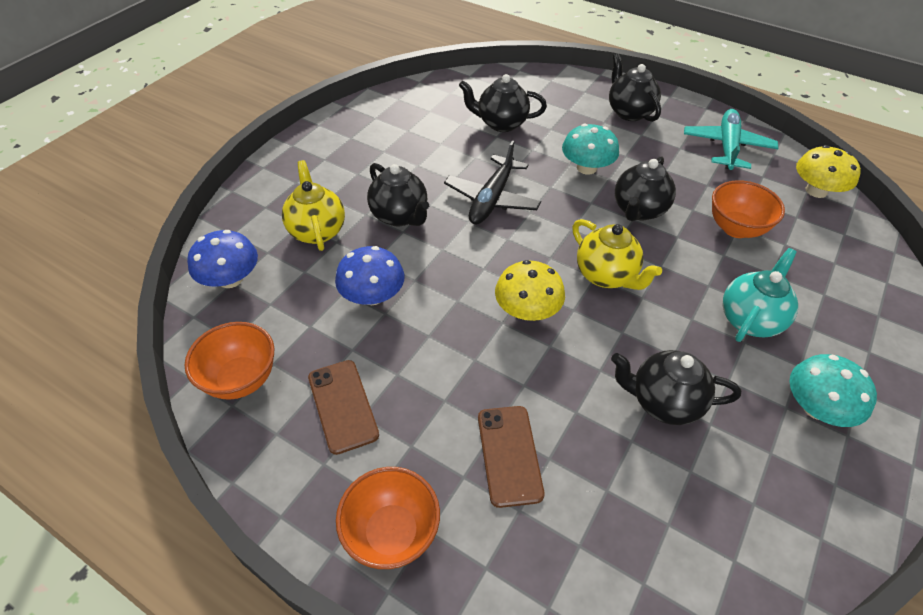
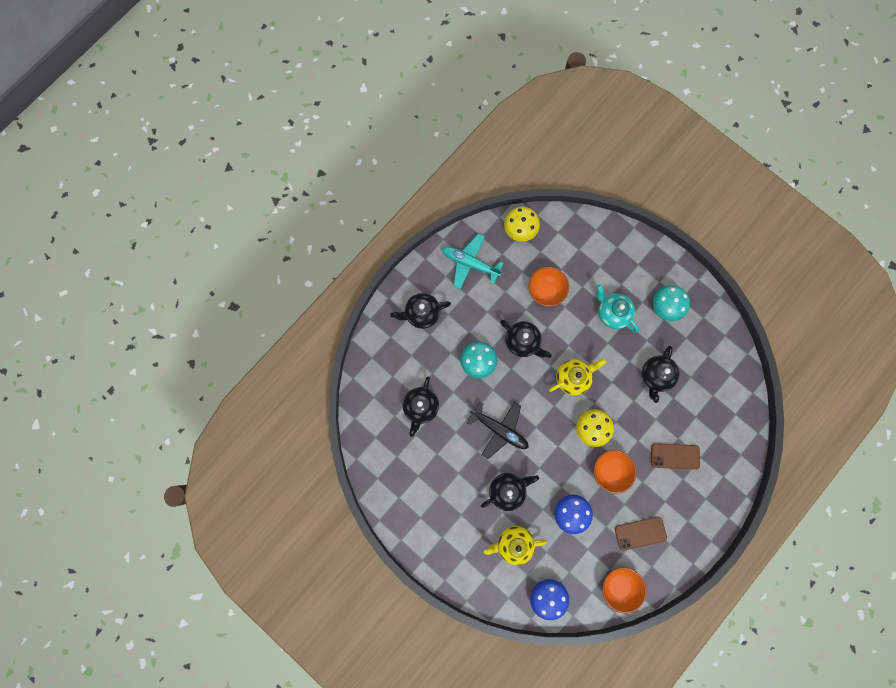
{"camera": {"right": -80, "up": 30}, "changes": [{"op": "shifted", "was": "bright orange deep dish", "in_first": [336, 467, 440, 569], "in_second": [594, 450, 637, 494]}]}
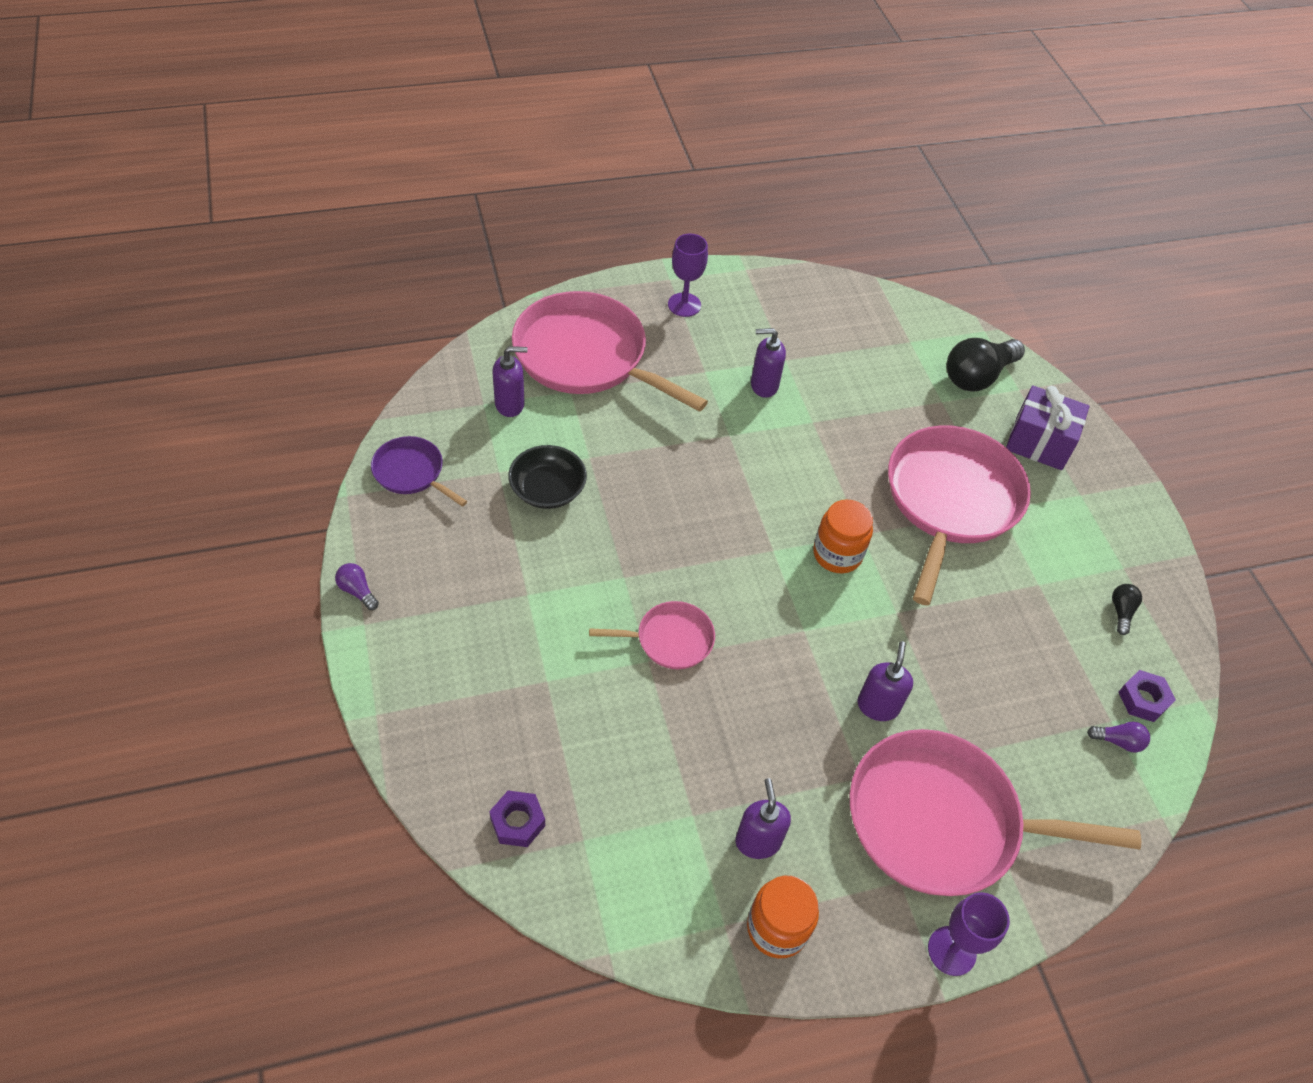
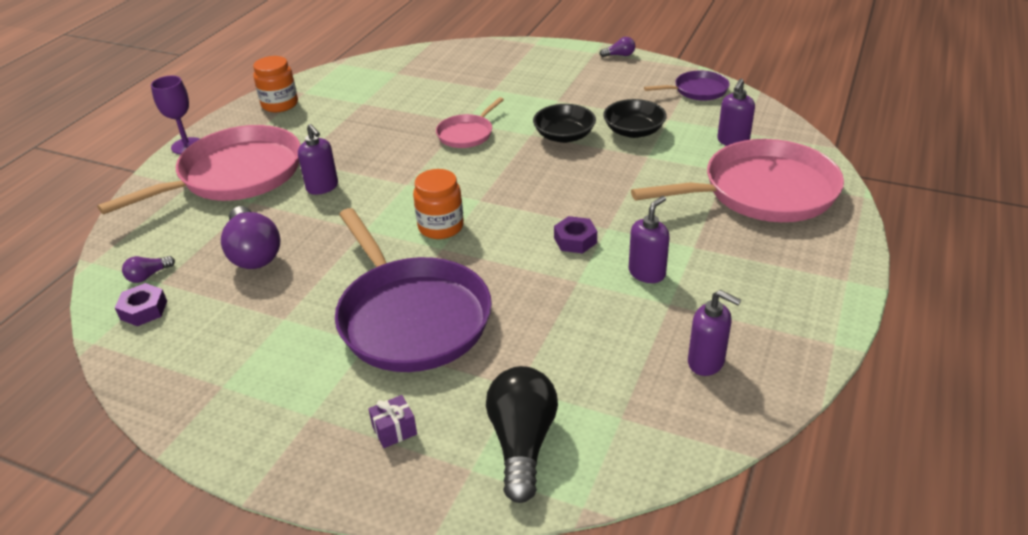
{"camera": {"right": 135, "up": -15}, "changes": [{"op": "gone", "was": "violet chalice", "in_first": [668, 234, 708, 317]}, {"op": "gone", "was": "jet-black lightbulb", "in_first": [1112, 584, 1142, 635]}, {"op": "new", "now": "violet lightbulb", "in_second": [221, 206, 281, 269]}, {"op": "new", "now": "jet-black deep dish", "in_second": [533, 104, 596, 143]}, {"op": "shifted", "was": "violet hex nut", "in_first": [489, 791, 545, 847], "in_second": [554, 216, 597, 253]}, {"op": "shifted", "was": "violet soap dispenser", "in_first": [736, 778, 791, 859], "in_second": [688, 290, 741, 376]}, {"op": "repainted", "was": "rosy frying pan", "now": "violet frying pan", "in_first": [888, 426, 1031, 606], "in_second": [335, 208, 492, 372]}, {"op": "scaled", "was": "violet gift", "in_first": [1006, 385, 1090, 470], "in_second": [368, 395, 417, 448], "ratio": 0.48}]}
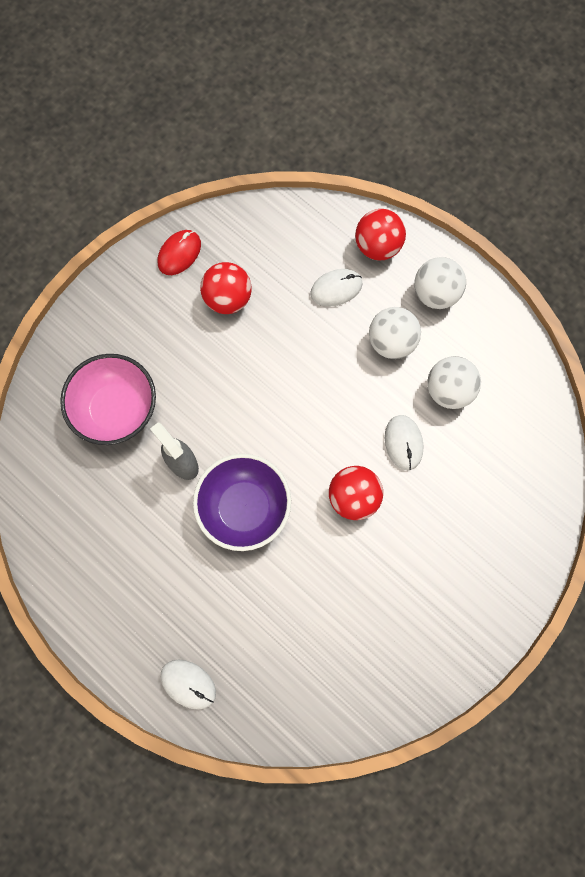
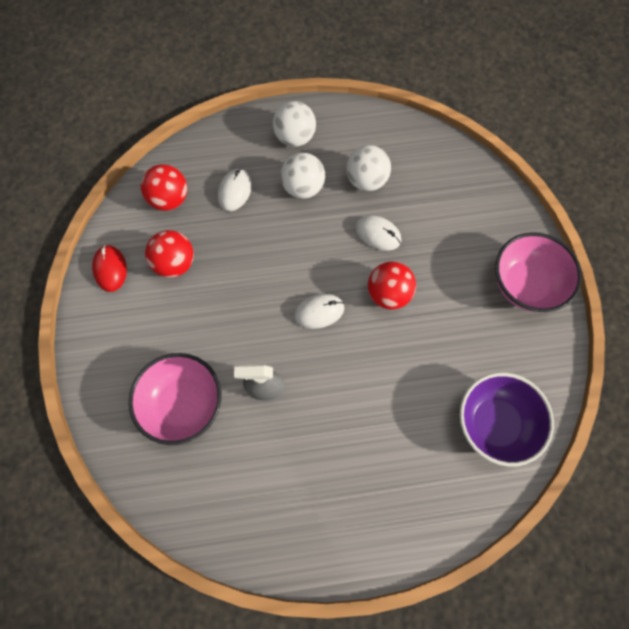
{"camera": {"right": -50, "up": -5}, "changes": [{"op": "new", "now": "rosy deep dish", "in_second": [495, 232, 582, 312]}, {"op": "shifted", "was": "white mouse", "in_first": [161, 660, 216, 710], "in_second": [294, 294, 344, 329]}, {"op": "shifted", "was": "violet deep dish", "in_first": [193, 454, 291, 551], "in_second": [460, 372, 554, 467]}, {"op": "shifted", "was": "crimson sphere", "in_first": [355, 209, 406, 261], "in_second": [141, 164, 187, 211]}]}
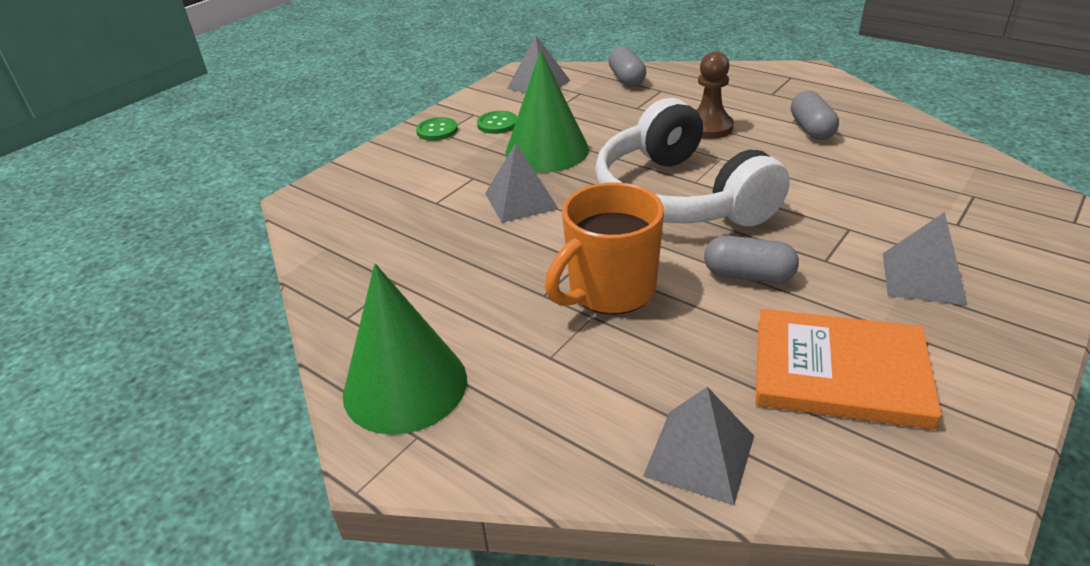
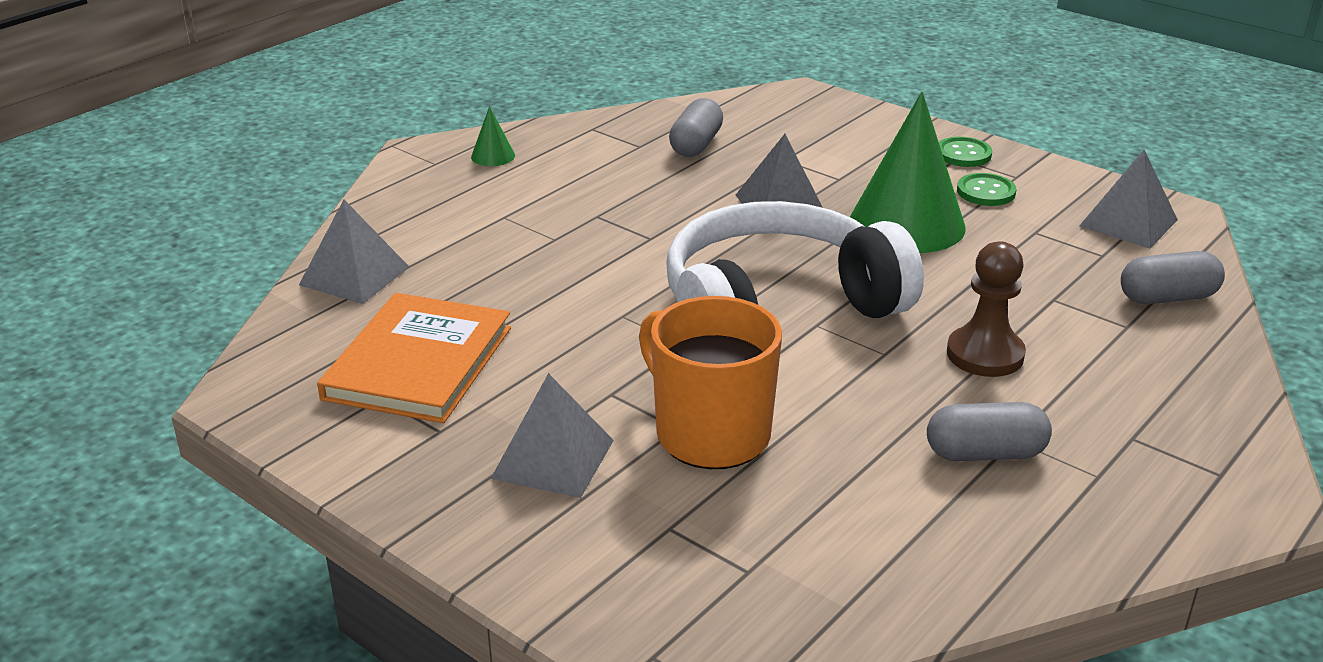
{"camera": {"right": 90, "up": -5}, "changes": [{"op": "shifted", "was": "bright orange coffee mug", "in_first": [545, 182, 664, 315], "in_second": [639, 296, 782, 469]}, {"op": "shifted", "was": "grey capsule", "in_first": [704, 236, 799, 283], "in_second": [669, 98, 723, 157]}, {"op": "scaled", "was": "emerald cone shape", "in_first": [343, 264, 467, 435], "in_second": [471, 106, 515, 166], "ratio": 0.42}]}
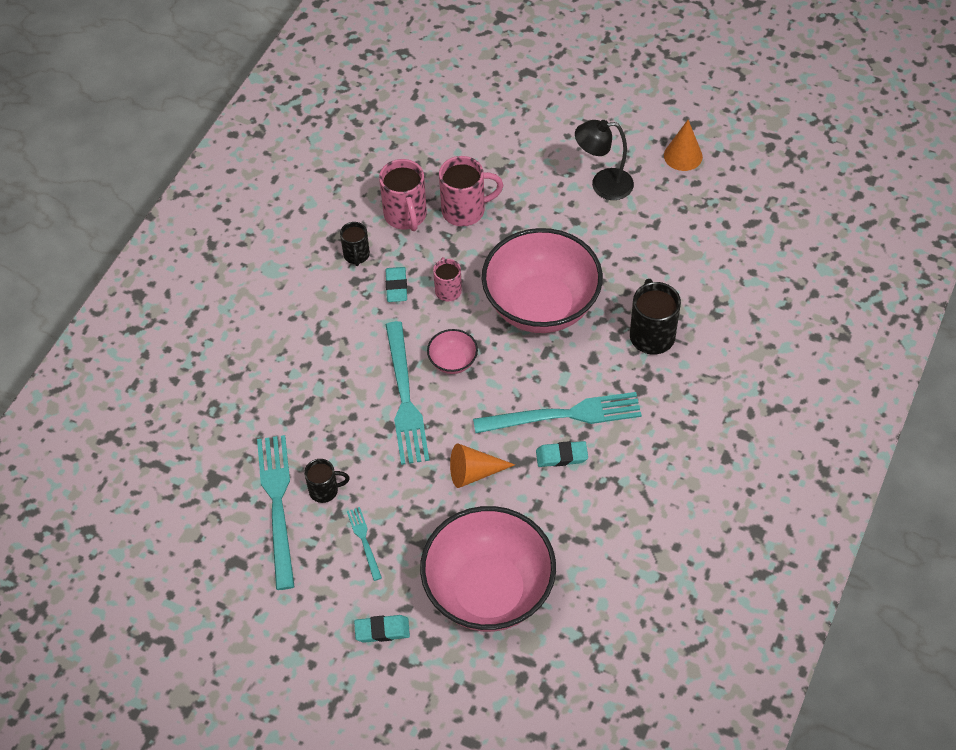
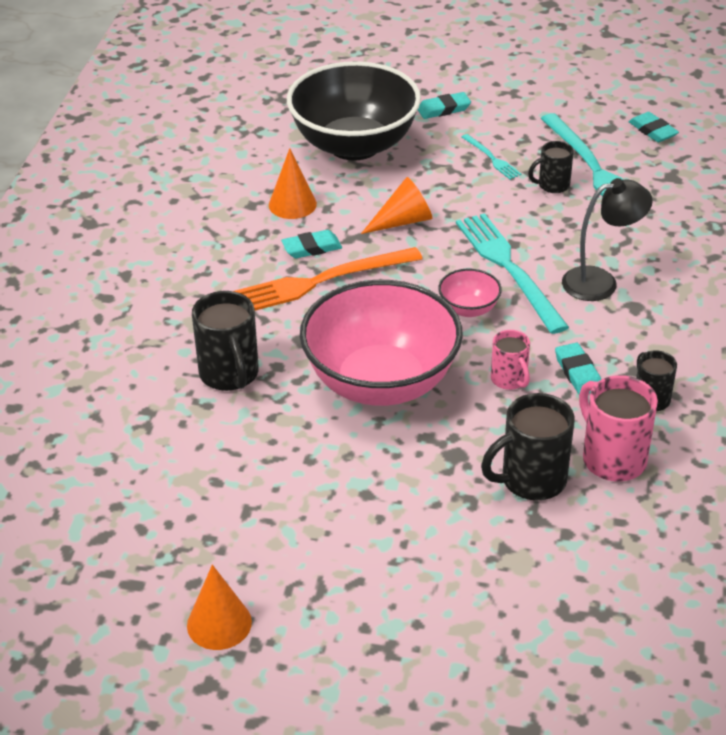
{"camera": {"right": 165, "up": -15}, "changes": [{"op": "new", "now": "bright orange cone shape", "in_second": [269, 148, 317, 219]}, {"op": "new", "now": "turquoise pencil eraser", "in_second": [629, 112, 679, 142]}, {"op": "shifted", "was": "jet-black lamp", "in_first": [575, 120, 634, 200], "in_second": [562, 178, 653, 301]}, {"op": "repainted", "was": "rosy deep dish", "now": "jet-black deep dish", "in_first": [420, 506, 556, 632], "in_second": [287, 61, 421, 160]}, {"op": "repainted", "was": "rosy coffee mug", "now": "jet-black coffee mug", "in_first": [439, 156, 503, 226], "in_second": [481, 393, 575, 500]}, {"op": "repainted", "was": "turquoise fork", "now": "bright orange fork", "in_first": [473, 392, 642, 433], "in_second": [234, 247, 423, 311]}]}
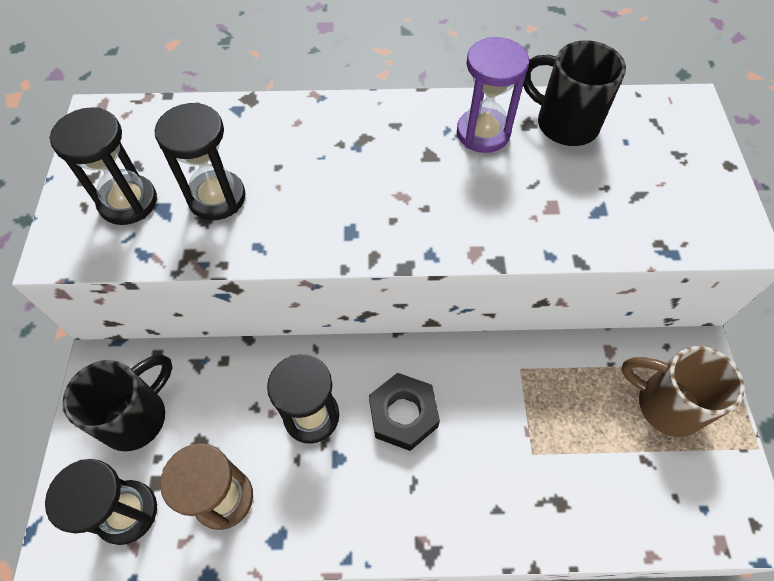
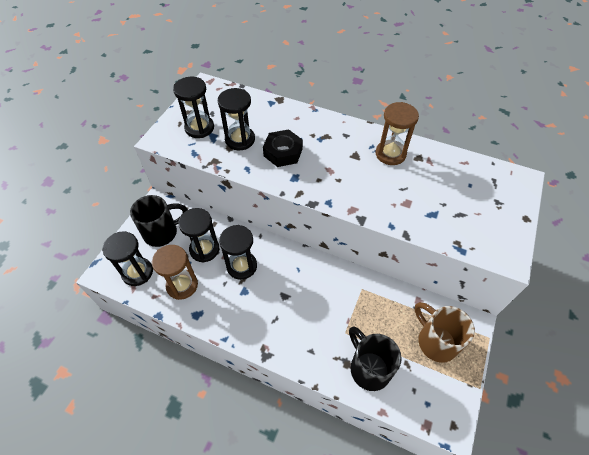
{"camera": {"right": 25, "up": -5}, "changes": [{"op": "new", "now": "jet-black sandglass", "in_second": [178, 208, 219, 263]}, {"op": "shifted", "was": "jet-black hex nut", "in_first": [369, 373, 440, 451], "in_second": [263, 129, 303, 167]}, {"op": "shifted", "was": "jet-black coffee mug", "in_first": [523, 40, 626, 146], "in_second": [349, 326, 402, 391]}, {"op": "repainted", "was": "violet sandglass", "now": "russet sandglass", "in_first": [457, 37, 529, 153], "in_second": [375, 102, 419, 165]}]}
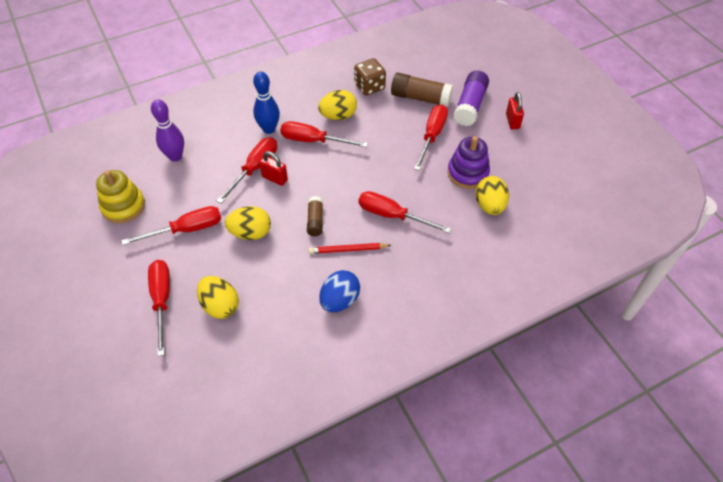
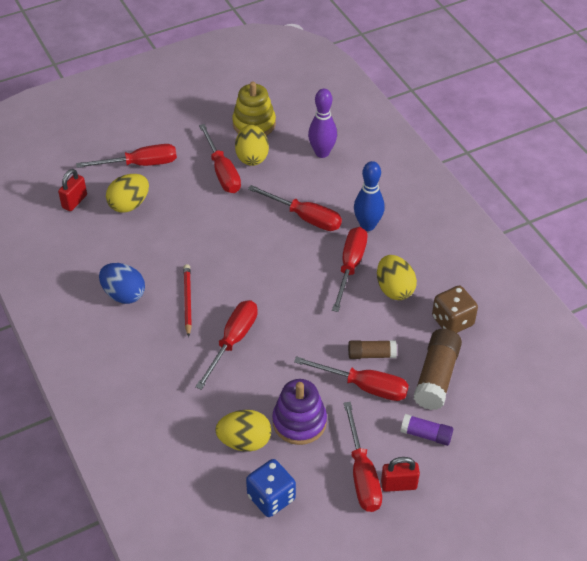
{"camera": {"right": 90, "up": -5}, "changes": [{"op": "new", "now": "royal blue die", "in_second": [246, 459, 296, 517]}, {"op": "new", "now": "crimson flat screwdriver", "in_second": [343, 402, 382, 512]}, {"op": "shifted", "was": "golden egg", "in_first": [225, 206, 271, 240], "in_second": [235, 125, 269, 166]}, {"op": "shifted", "was": "crimson lock", "in_first": [259, 151, 288, 186], "in_second": [58, 169, 87, 211]}, {"op": "shifted", "was": "russet stick of glue", "in_first": [307, 196, 323, 236], "in_second": [348, 340, 397, 359]}, {"op": "scaled", "was": "violet stick of glue", "in_first": [454, 71, 489, 126], "in_second": [401, 414, 453, 446], "ratio": 0.59}]}
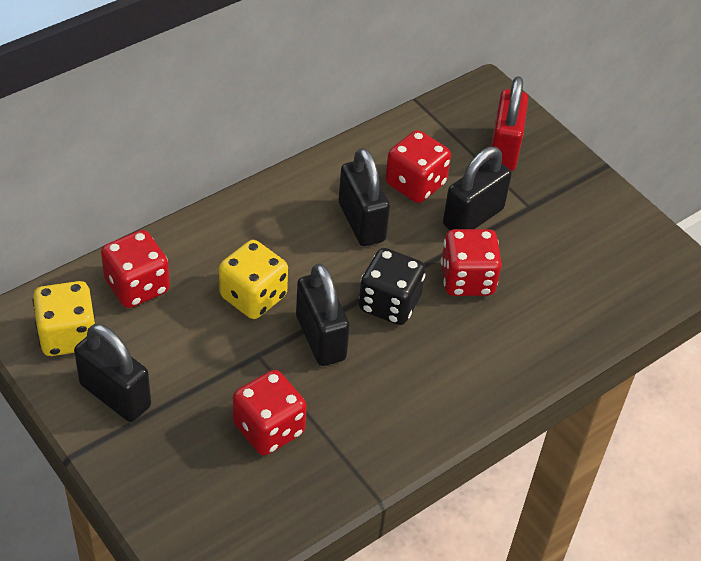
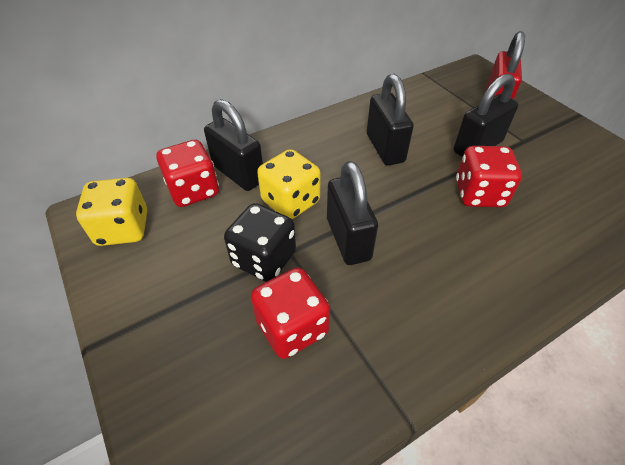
{"camera": {"right": 10, "up": 0}, "changes": [{"op": "gone", "was": "crimson die", "in_first": [385, 130, 451, 203]}, {"op": "shifted", "was": "jet-black lock", "in_first": [74, 324, 151, 422], "in_second": [204, 99, 263, 191]}, {"op": "shifted", "was": "jet-black die", "in_first": [359, 248, 426, 325], "in_second": [224, 203, 296, 282]}]}
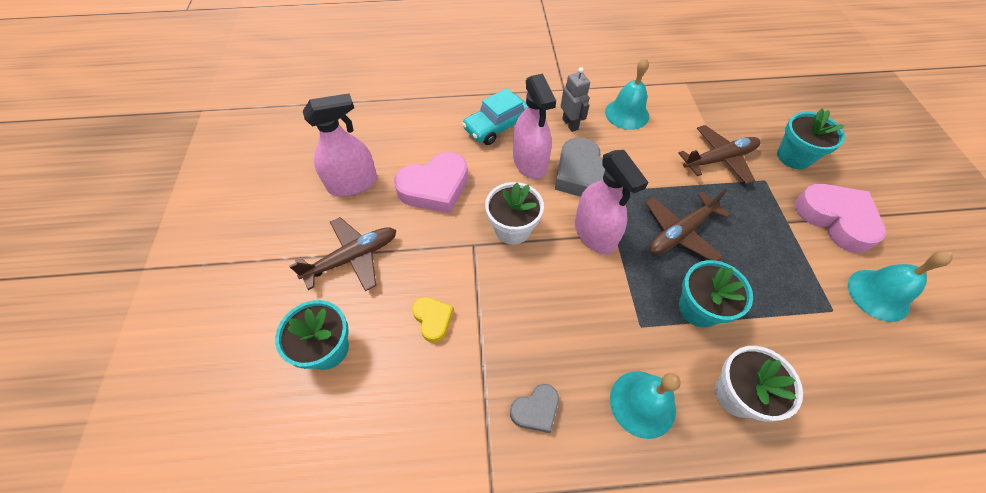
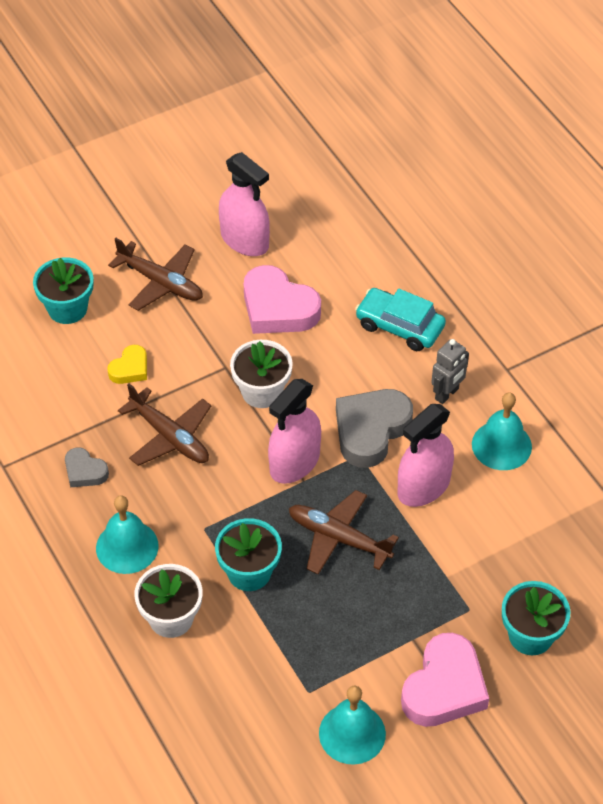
{"camera": {"right": 65, "up": -5}, "changes": [{"op": "shifted", "was": "rosy spray cleaner", "in_first": [513, 73, 556, 179], "in_second": [398, 404, 454, 507]}, {"op": "shifted", "was": "russet plane", "in_first": [678, 125, 761, 184], "in_second": [118, 383, 211, 466]}]}
